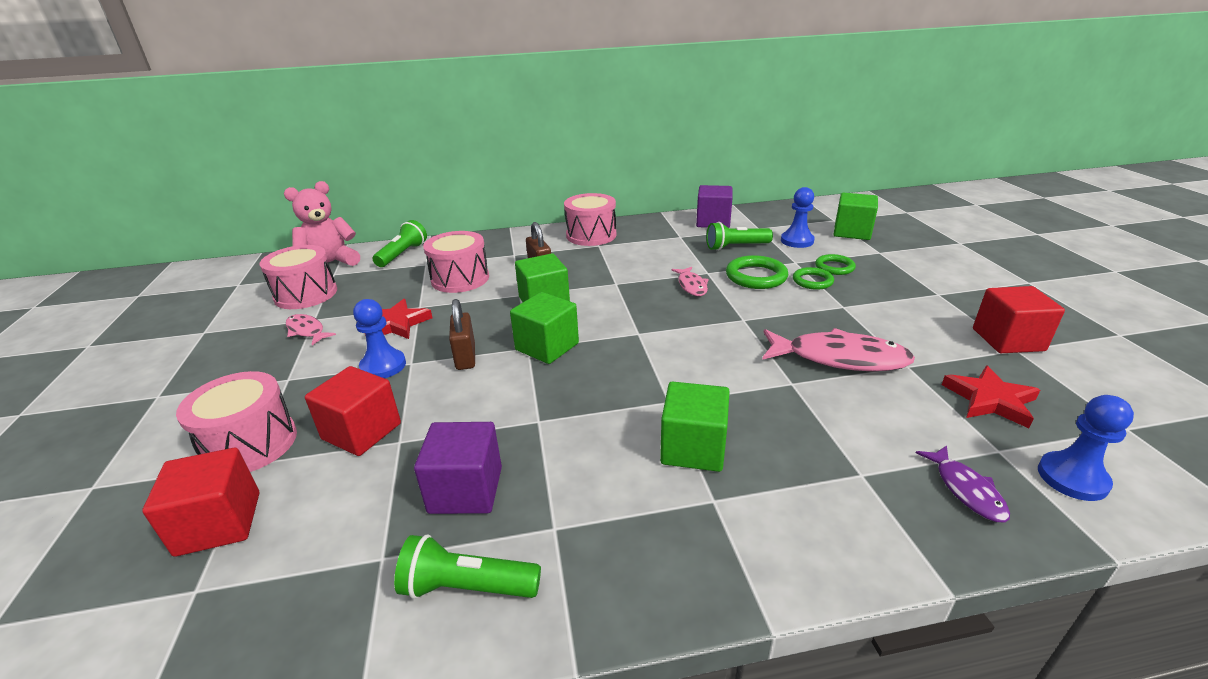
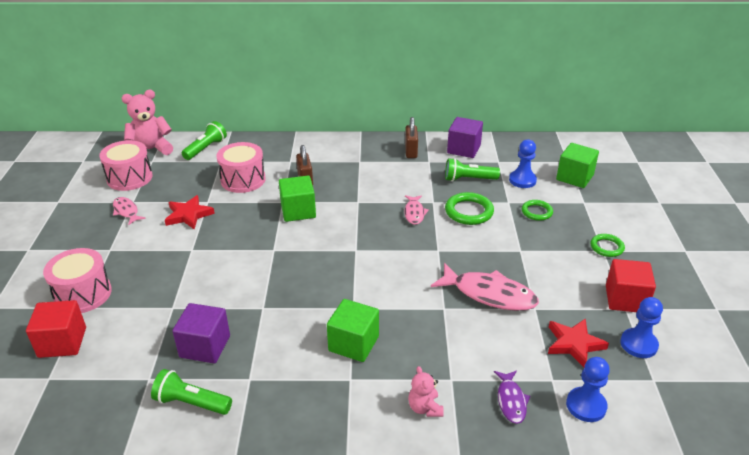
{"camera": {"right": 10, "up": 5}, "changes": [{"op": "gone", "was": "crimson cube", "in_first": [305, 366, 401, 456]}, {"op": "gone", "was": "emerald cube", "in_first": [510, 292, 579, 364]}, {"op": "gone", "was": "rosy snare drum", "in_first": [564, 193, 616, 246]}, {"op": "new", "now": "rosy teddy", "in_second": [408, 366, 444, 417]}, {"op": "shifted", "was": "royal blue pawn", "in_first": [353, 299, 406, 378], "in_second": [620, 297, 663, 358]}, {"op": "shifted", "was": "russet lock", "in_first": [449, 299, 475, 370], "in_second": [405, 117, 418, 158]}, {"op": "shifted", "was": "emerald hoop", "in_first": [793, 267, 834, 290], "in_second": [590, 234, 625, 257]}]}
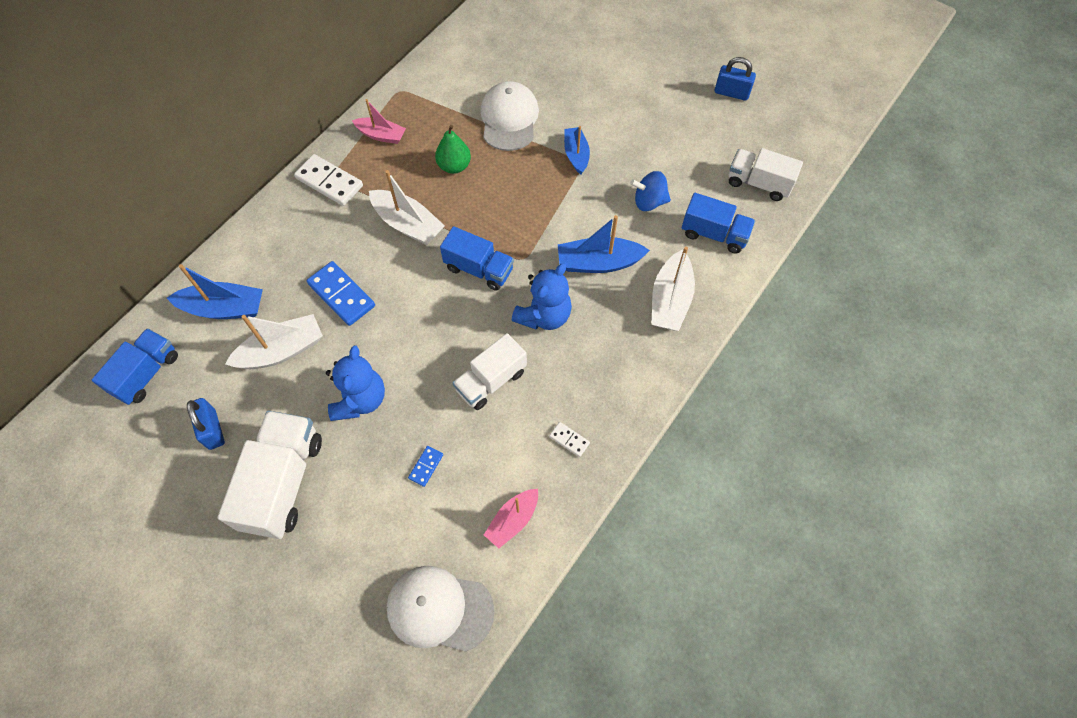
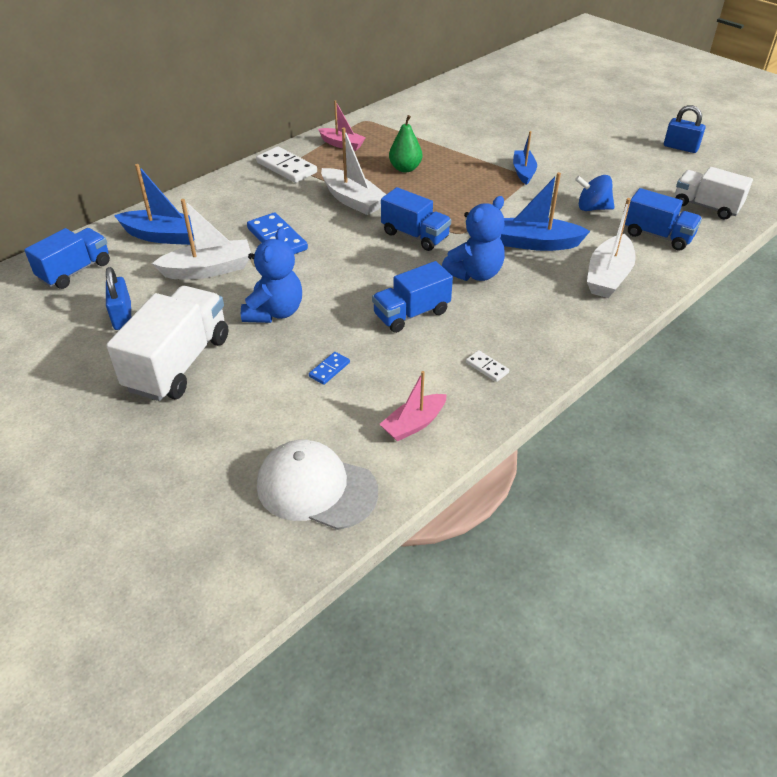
{"camera": {"right": 10, "up": -20}, "changes": [{"op": "gone", "was": "white cap", "in_first": [481, 81, 539, 151]}, {"op": "repainted", "was": "white toy truck", "now": "royal blue toy truck", "in_first": [452, 333, 527, 410], "in_second": [372, 261, 453, 333]}]}
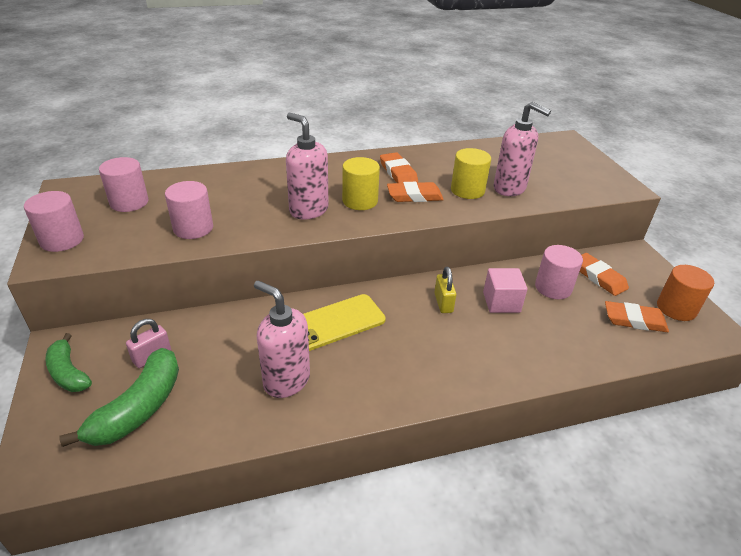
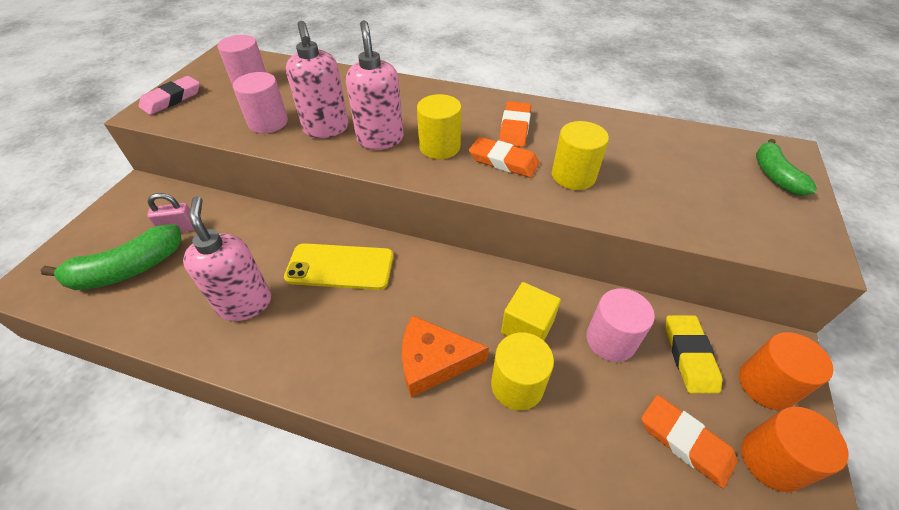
{"camera": {"right": 35, "up": 10}, "changes": [{"op": "gone", "was": "golden lock", "in_first": [434, 267, 456, 313]}, {"op": "new", "now": "bright orange piece of cheese", "in_second": [402, 315, 489, 397]}, {"op": "new", "now": "golden solid cylinder", "in_second": [491, 332, 554, 410]}, {"op": "new", "now": "bright orange solid cylinder", "in_second": [739, 332, 833, 410]}, {"op": "shifted", "was": "emerald toy banana", "in_first": [45, 333, 92, 392], "in_second": [756, 139, 817, 196]}, {"op": "shifted", "was": "rosy soap dispenser", "in_first": [494, 102, 551, 196], "in_second": [286, 21, 349, 138]}, {"op": "swapped", "was": "rosy solid cylinder", "now": "rosy pencil eraser", "in_first": [24, 191, 84, 252], "in_second": [139, 76, 200, 115]}, {"op": "repainted", "was": "rosy cube", "now": "golden cube", "in_first": [483, 268, 528, 313], "in_second": [501, 282, 561, 341]}, {"op": "repainted", "was": "bright orange pencil eraser", "now": "golden pencil eraser", "in_first": [579, 253, 629, 296], "in_second": [665, 315, 722, 393]}]}
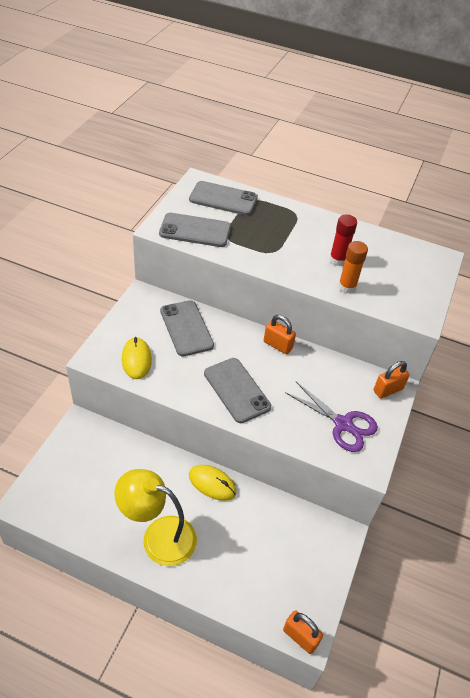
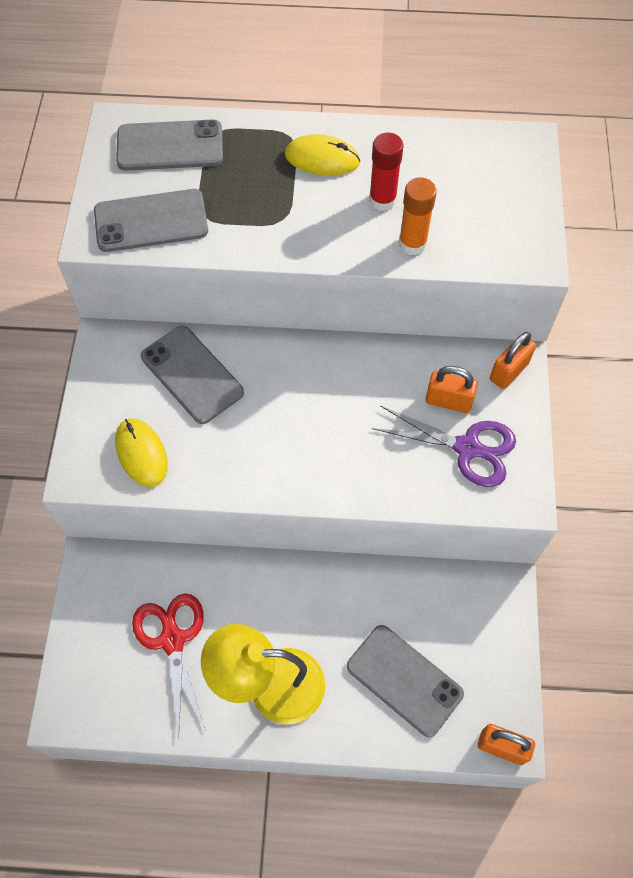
{"camera": {"right": -15, "up": 15}, "changes": [{"op": "new", "now": "crimson pair of scissors", "in_second": [132, 593, 206, 739]}, {"op": "shifted", "was": "golden mouse", "in_first": [189, 465, 236, 501], "in_second": [285, 134, 361, 176]}, {"op": "shifted", "was": "grey phone", "in_first": [204, 358, 271, 423], "in_second": [347, 625, 464, 737]}, {"op": "shifted", "was": "bright orange lock", "in_first": [264, 315, 296, 354], "in_second": [426, 366, 478, 413]}]}
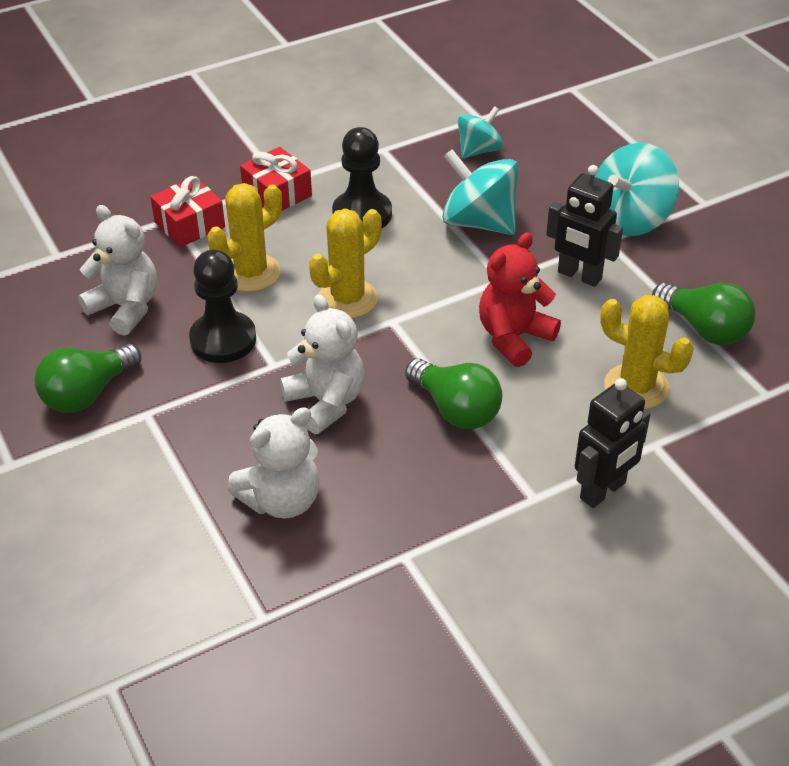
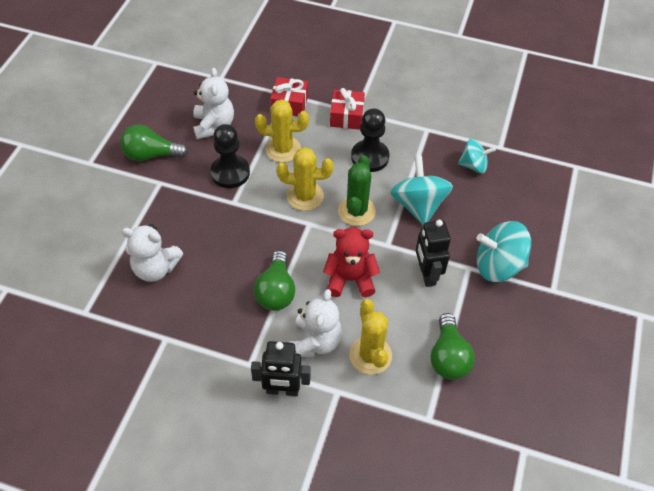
{"camera": {"right": 45, "up": 10}, "changes": [{"op": "new", "now": "emerald cactus", "in_second": [338, 155, 376, 226]}, {"op": "shifted", "was": "white teddy", "in_first": [280, 294, 365, 434], "in_second": [289, 289, 342, 357]}]}
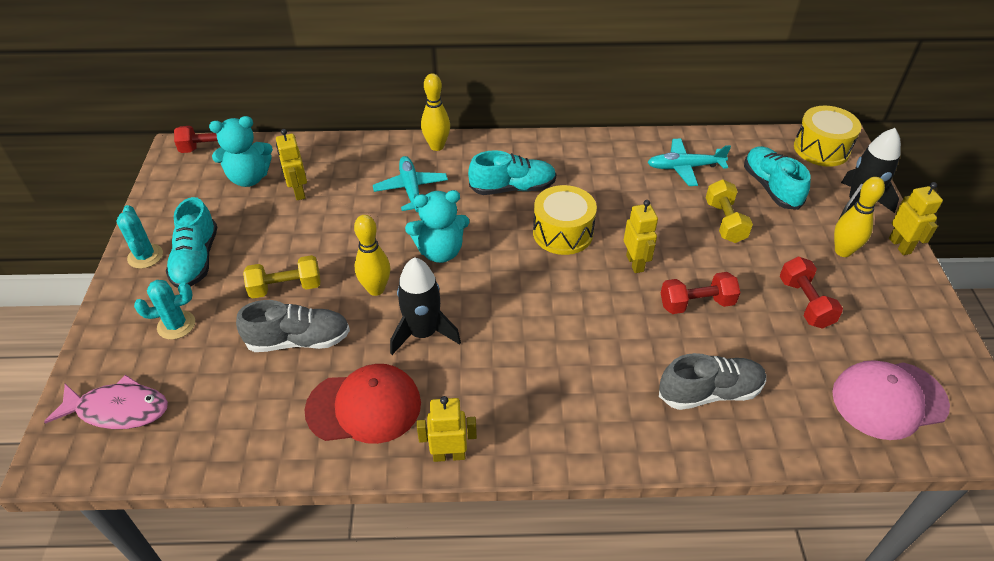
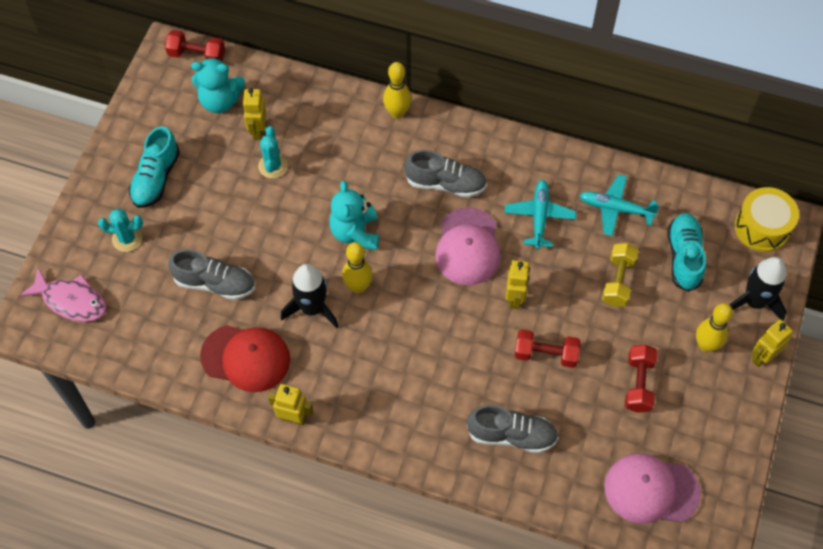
{"camera": {"right": 20, "up": 15}, "changes": [{"op": "gone", "was": "golden hand weight", "in_first": [243, 255, 321, 299]}, {"op": "shifted", "was": "turquoise cactus", "in_first": [117, 205, 163, 269], "in_second": [258, 126, 288, 179]}, {"op": "shifted", "was": "golden skittle", "in_first": [354, 215, 390, 296], "in_second": [342, 242, 373, 294]}, {"op": "shifted", "was": "turquoise plane", "in_first": [373, 156, 448, 212], "in_second": [504, 180, 576, 249]}, {"op": "swapped", "was": "golden snare drum", "now": "rosy cap", "in_first": [533, 185, 597, 255], "in_second": [435, 207, 500, 285]}, {"op": "repainted", "was": "turquoise sneaker", "now": "grey sneaker", "in_first": [468, 150, 556, 195], "in_second": [404, 150, 487, 198]}, {"op": "rotated", "was": "turquoise teddy", "in_first": [405, 190, 470, 263], "in_second": [329, 181, 379, 250], "clockwise": 75}, {"op": "rotated", "was": "golden robot", "in_first": [889, 182, 943, 255], "in_second": [751, 319, 793, 367], "clockwise": -135}]}
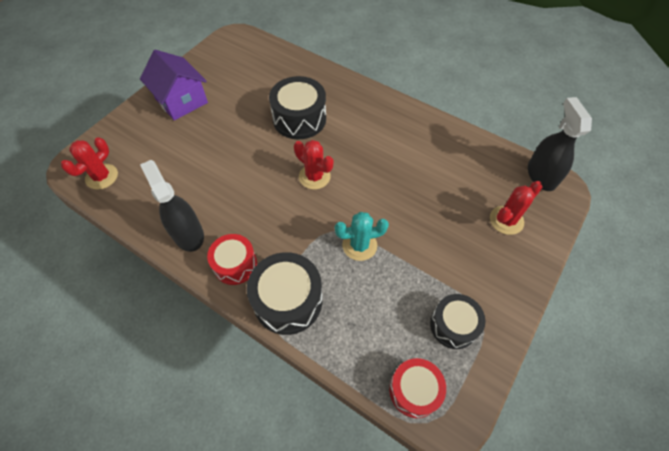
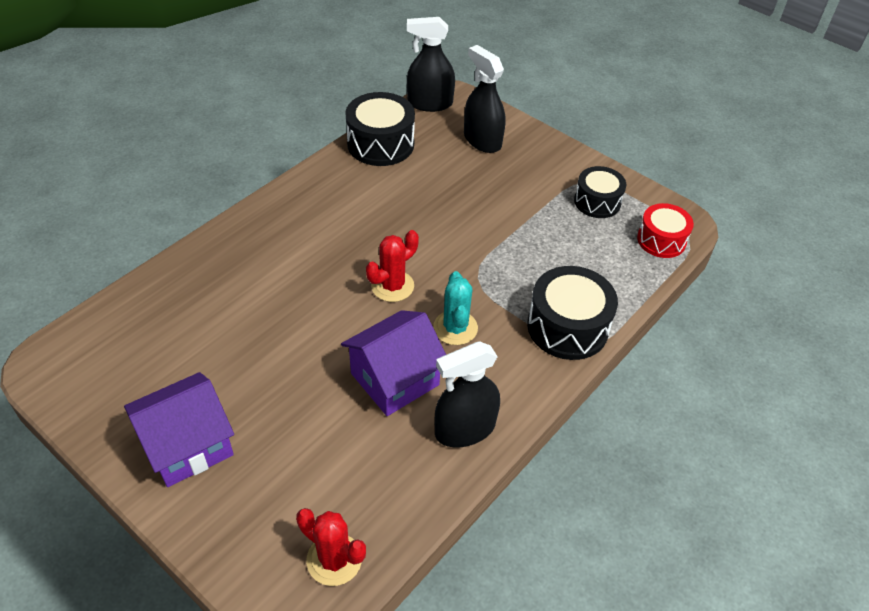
{"camera": {"right": -85, "up": -10}, "changes": [{"op": "gone", "was": "crimson snare drum", "in_first": [207, 234, 257, 285]}, {"op": "new", "now": "violet house", "in_second": [341, 310, 446, 416]}, {"op": "shifted", "was": "jet-black snare drum", "in_first": [269, 76, 326, 139], "in_second": [345, 92, 415, 166]}, {"op": "shifted", "was": "turquoise cactus", "in_first": [335, 212, 389, 261], "in_second": [433, 271, 478, 345]}, {"op": "swapped", "was": "crimson cactus", "now": "jet-black spray cleaner", "in_first": [490, 181, 542, 235], "in_second": [464, 45, 506, 153]}]}
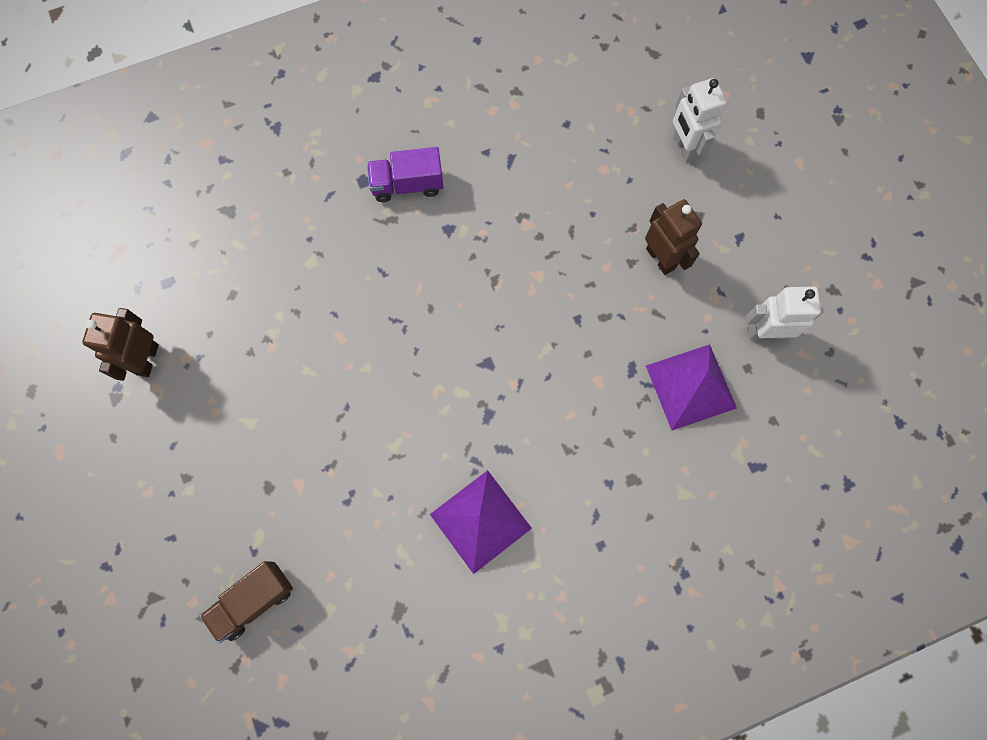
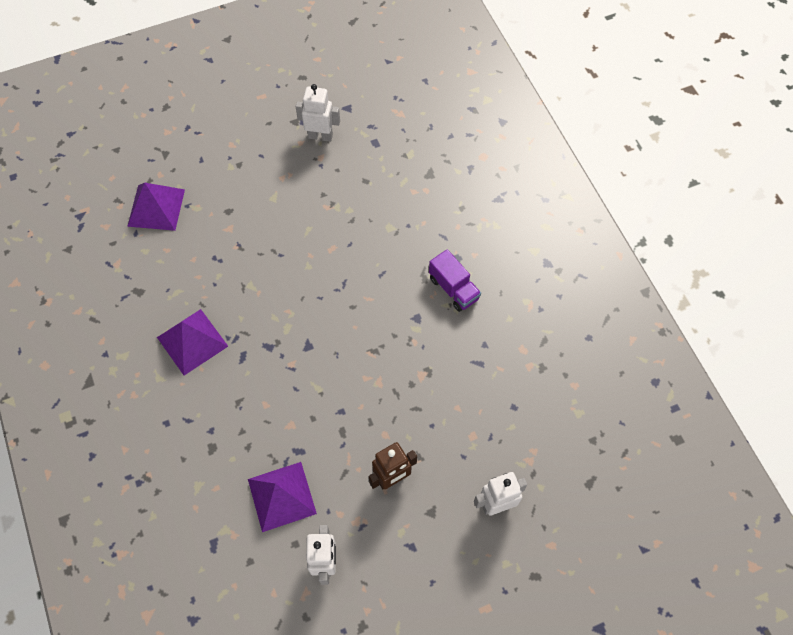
{"camera": {"right": 90, "up": -10}, "changes": [{"op": "swapped", "was": "russet toy truck", "now": "violet pyramid shape", "in_first": [200, 561, 293, 643], "in_second": [127, 183, 185, 231]}, {"op": "repainted", "was": "russet robot", "now": "white robot", "in_first": [82, 308, 159, 381], "in_second": [296, 84, 340, 142]}, {"op": "rotated", "was": "violet toy truck", "in_first": [367, 147, 444, 202], "in_second": [429, 249, 481, 312], "clockwise": 150}]}
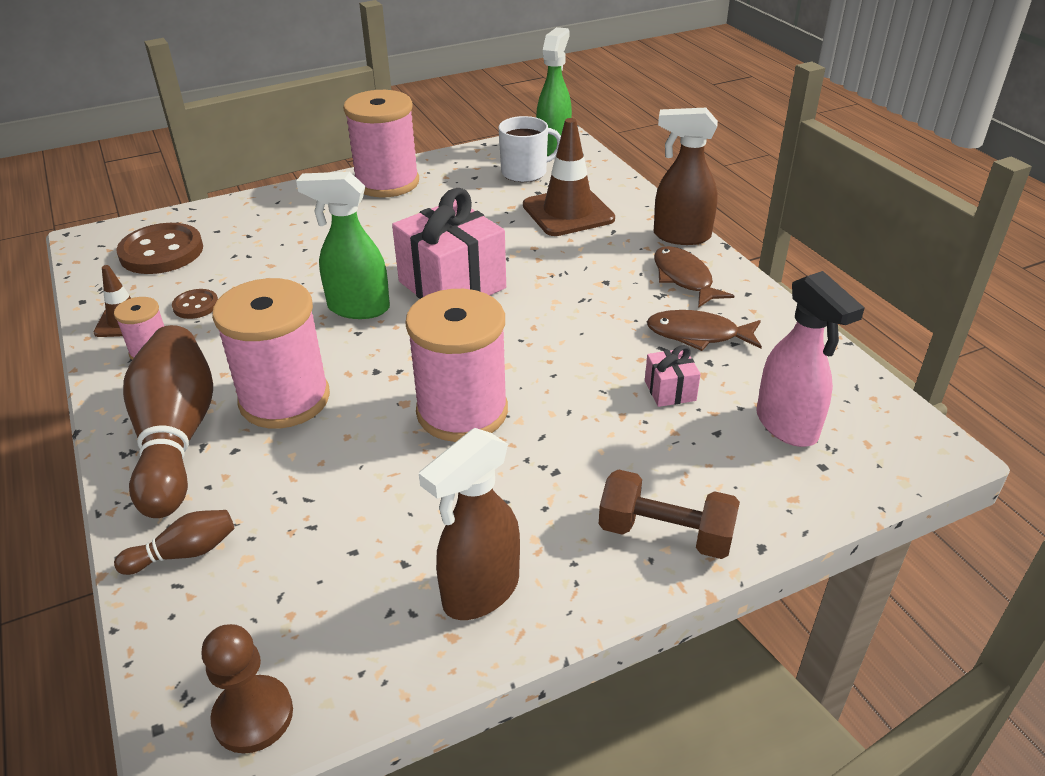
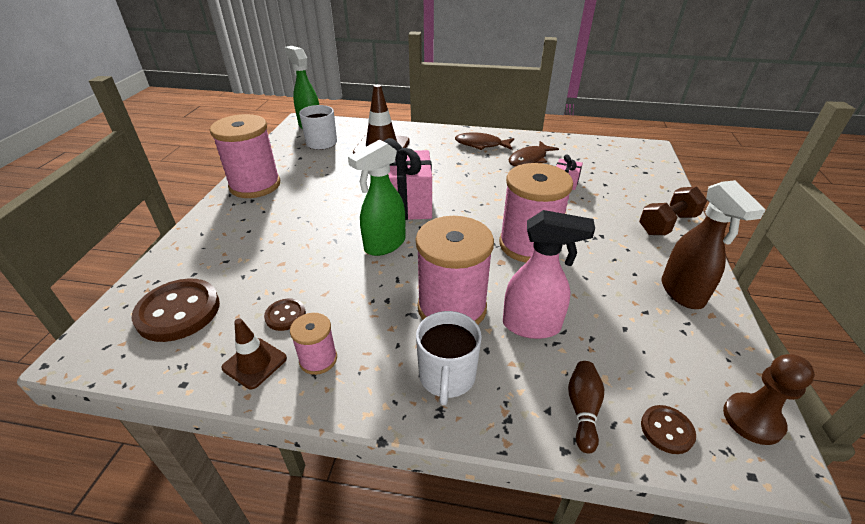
{"camera": {"right": -55, "up": 0}, "changes": [{"op": "gone", "was": "russet spray cleaner", "in_first": [654, 108, 718, 245]}, {"op": "new", "now": "russet sewing button", "in_second": [641, 405, 696, 454]}, {"op": "shifted", "was": "rosy spray cleaner", "in_first": [756, 271, 865, 447], "in_second": [503, 210, 595, 339]}, {"op": "swapped", "was": "russet skittle", "now": "white coffee mug", "in_first": [123, 325, 213, 518], "in_second": [416, 311, 482, 406]}]}
